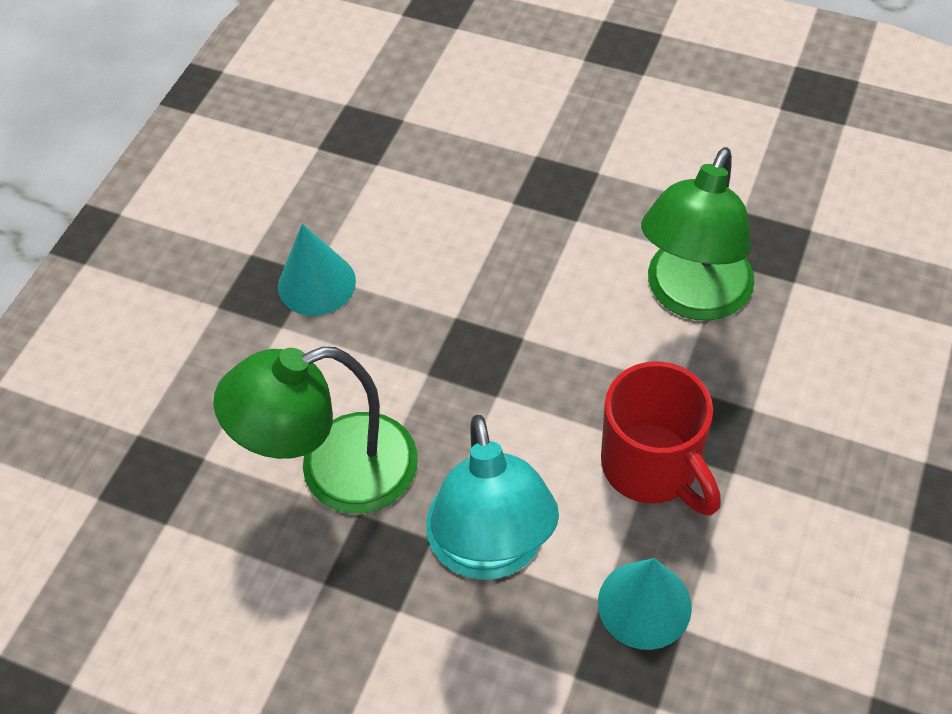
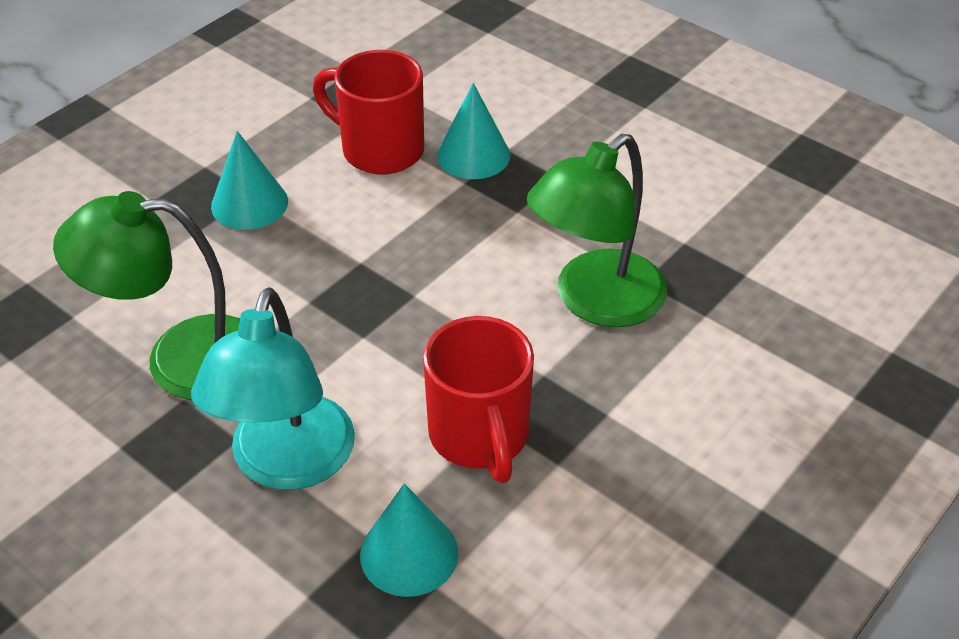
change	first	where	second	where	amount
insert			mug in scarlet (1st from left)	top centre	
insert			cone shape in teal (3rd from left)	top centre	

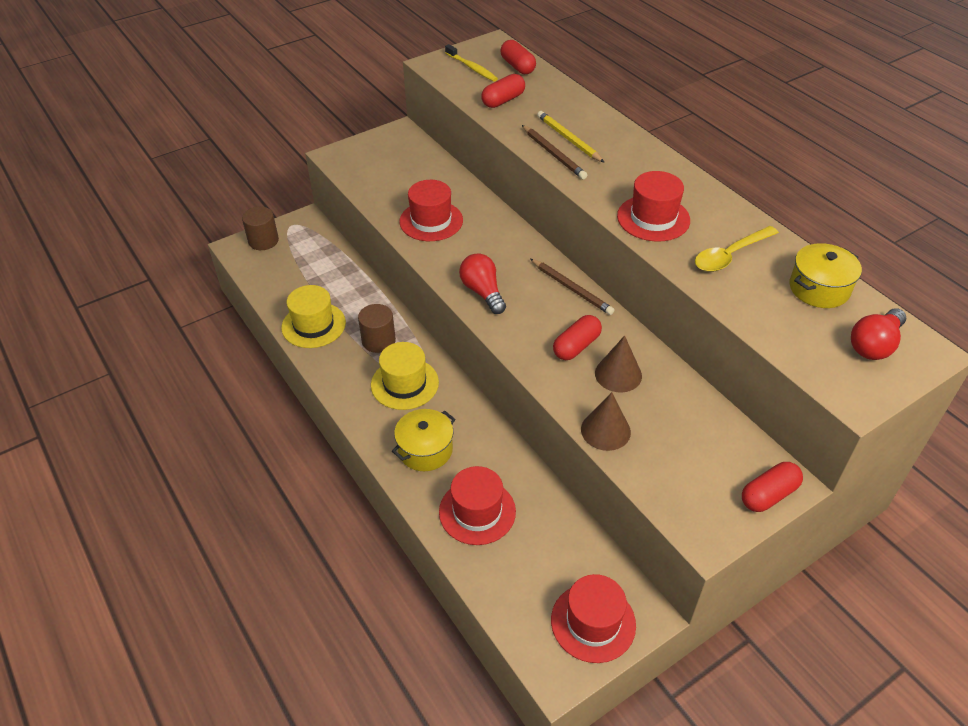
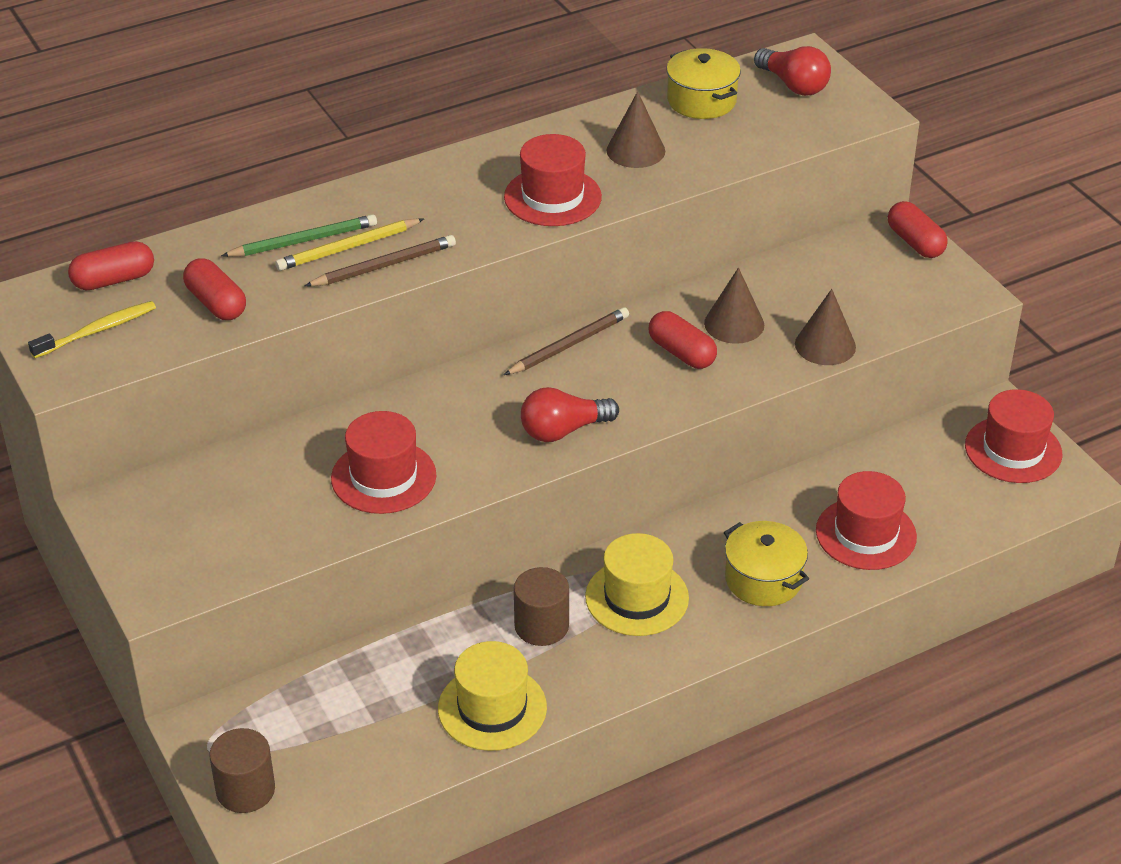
change	first	where	second	where	amount
replace	spoon in golden	middle right	cone shape in brown (1st from left)	top centre	
insert			wooden pencil in green	top left	

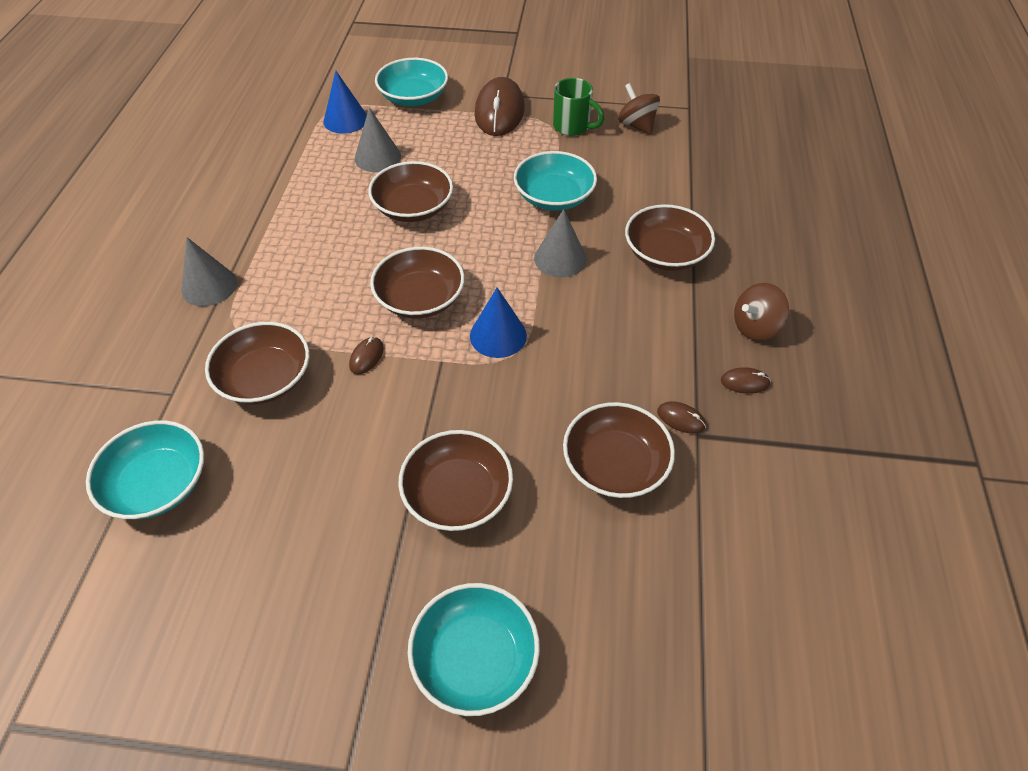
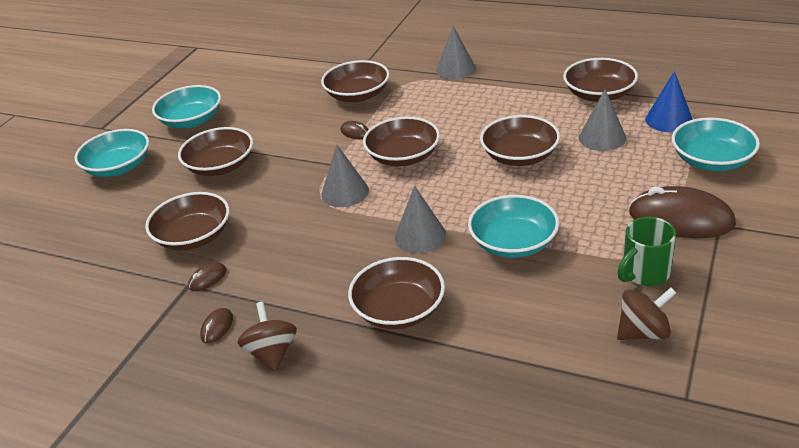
change	first	where	second	where	amount
move	serving bowl in teal (1st from left in the first image)	middle left	serving bowl in teal (2nd from left)	top left	
recolor	cone shape in blue (2nd from left)	centre	cone shape in gray (1st from left)	centre	
insert			serving bowl in brown (7th from left)	top right	

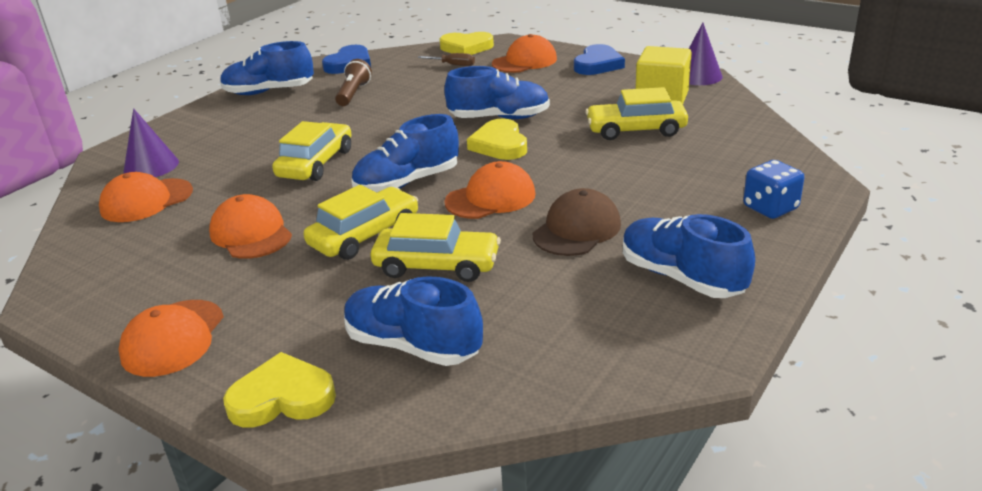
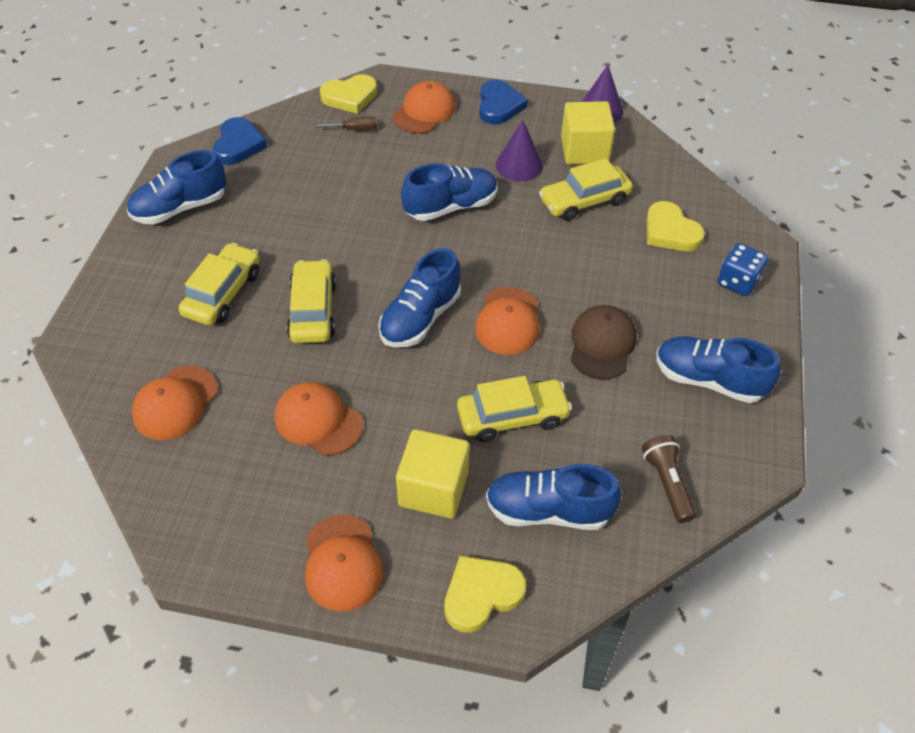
change	first	where	second	where	amount
move	cone shape in violet (1st from left)	top left		top centre	
move	car in golden (2nd from left in the first image)	centre	car in golden (1st from left)	middle left	
move	torch in brown	top centre		middle right	
rotate	cap in orange-coloured (4th from left in the first image)	centre	cap in orange-coloured (5th from left)	centre	150 degrees clockwise
move	love heart in golden (3rd from left)	top centre		top right	
insert			solid cube in golden (1st from left)	centre	

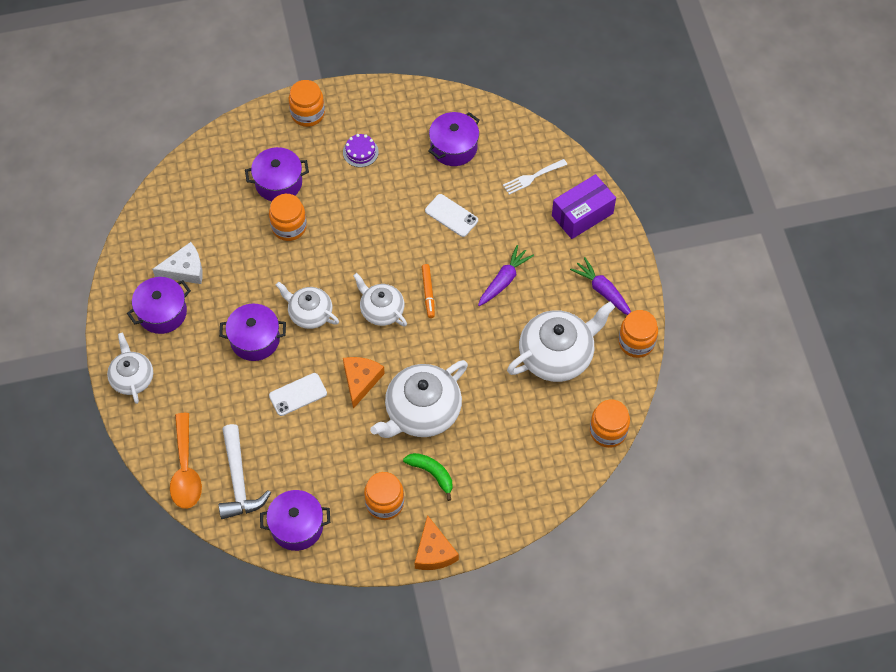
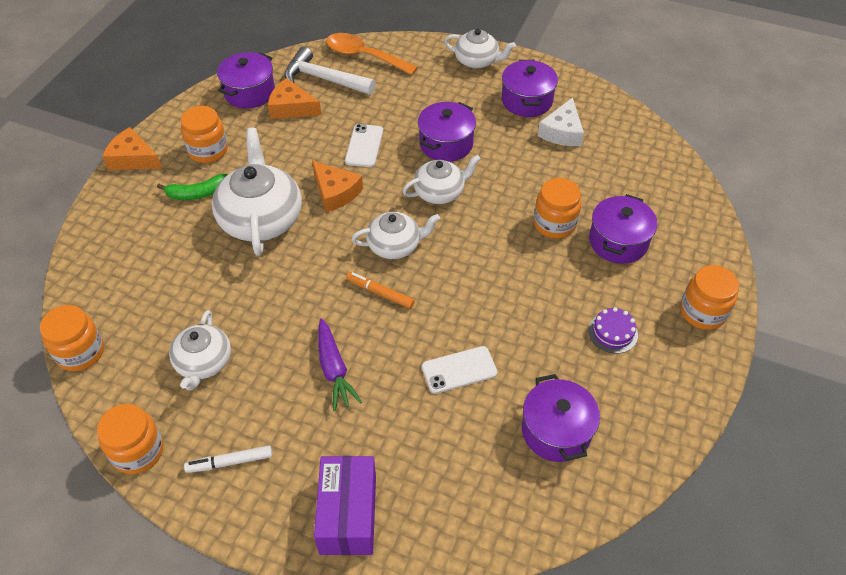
change	first	where	second	where	amount
delete	table fork in pure white	top centre			
resize	teapot in pure white (5th from left in the first image)	centre	teapot in pure white (1st from left)	middle left	x0.60
replace	toy carrot in violet (2nd from left)	middle right	marker pen in pure white	bottom left	
insert			piece of cheese in orange-coloured (2nd from left)	top centre	

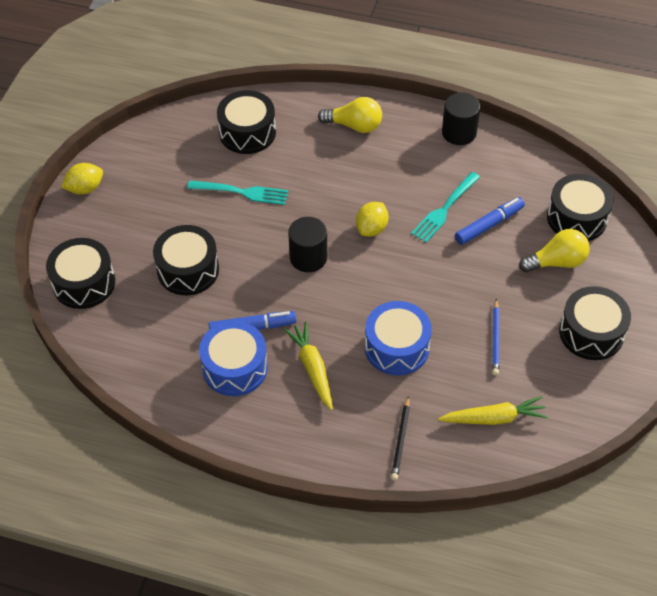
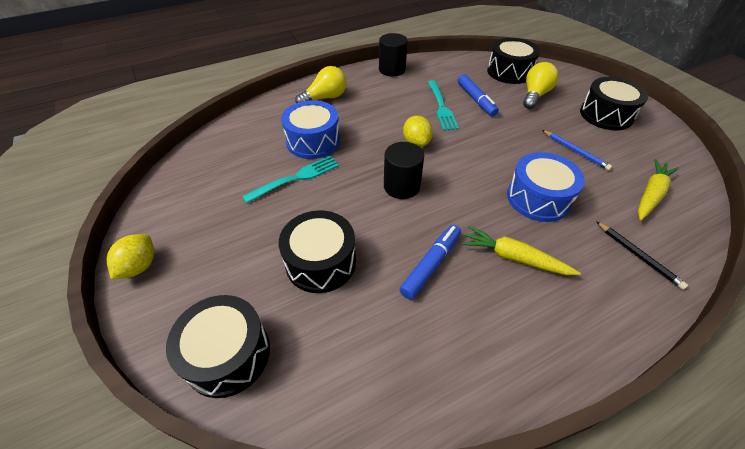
change	first	where	second	where	amount
move	snare drum in blue (1st from left)	centre		top centre	
delete	snare drum in ebony (3rd from left)	top centre			
rotate	marker pen in blue (2nd from left)	middle right		top centre	150 degrees clockwise

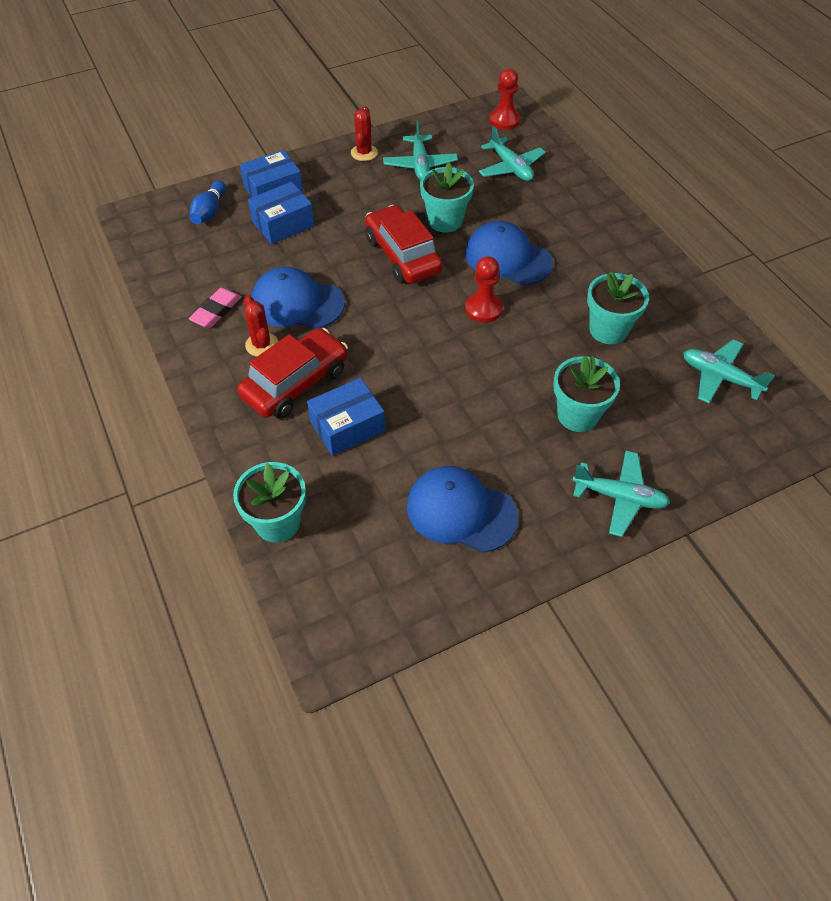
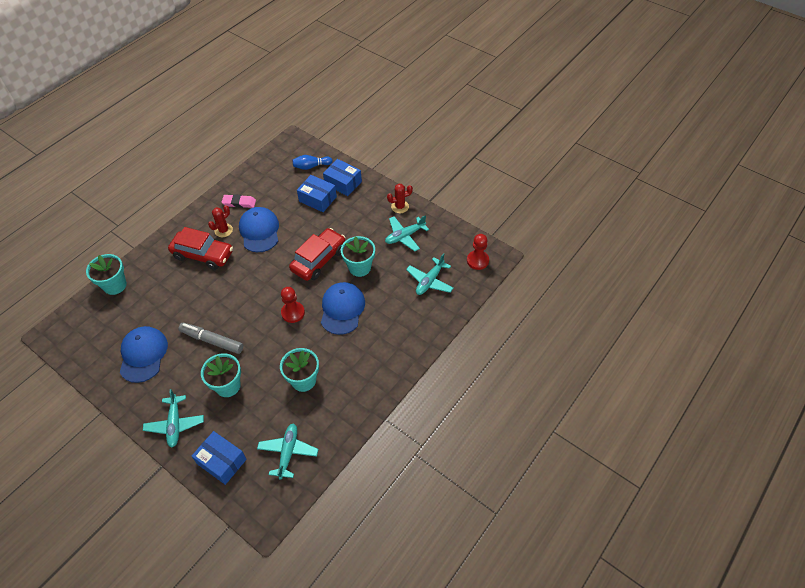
change	first	where	second	where	amount
move	parcel in blue (3rd from left in the first image)	centre	parcel in blue (1st from left)	bottom left	
insert			marker pen in gray	middle left	

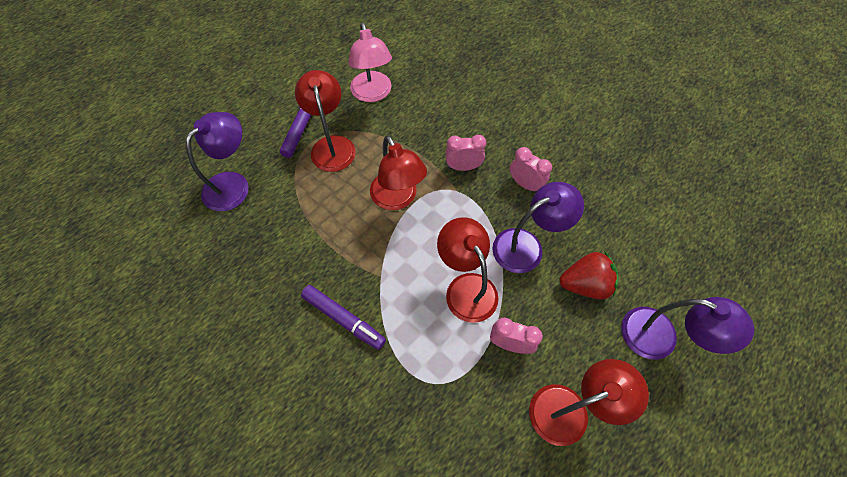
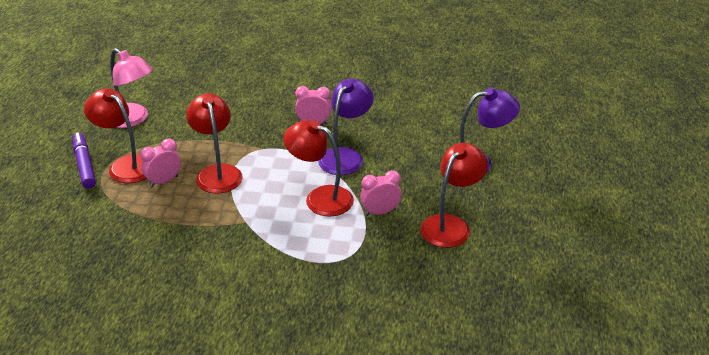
change	first	where	second	where	amount
delete	desk lamp in violet (1st from left)	middle left			
delete	marker pen in violet (2nd from left)	centre			
rotate	desk lamp in scarlet (2nd from left)	centre		middle left	135 degrees counterclockwise
move	bedside clock in pink (1st from left)	top centre		middle left	
delete	toy strawberry in scarlet	middle right			

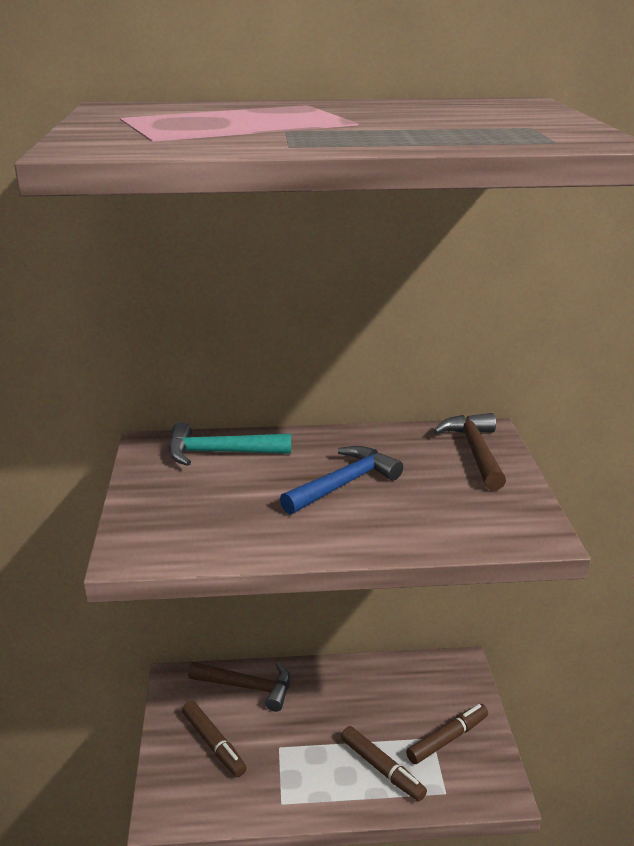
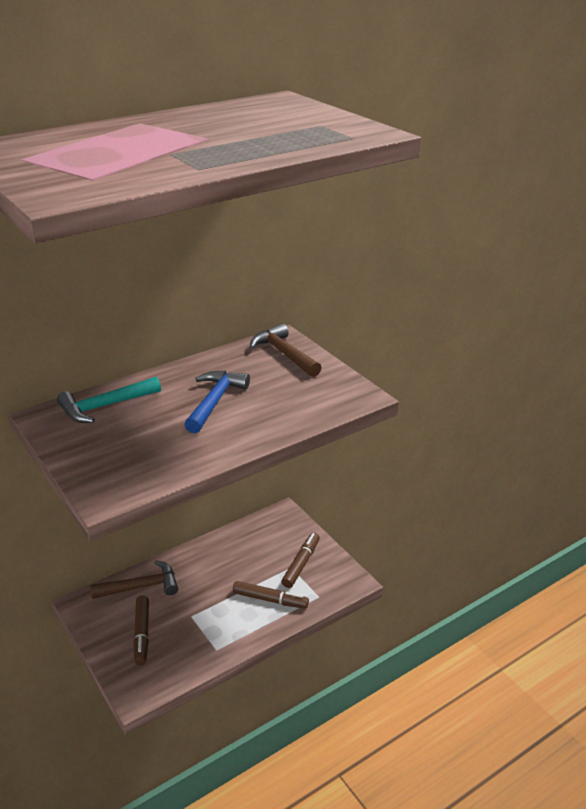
change	first	where	second	where	amount
rotate	marker pen in brown (1st from left)	bottom centre		bottom left	60 degrees clockwise

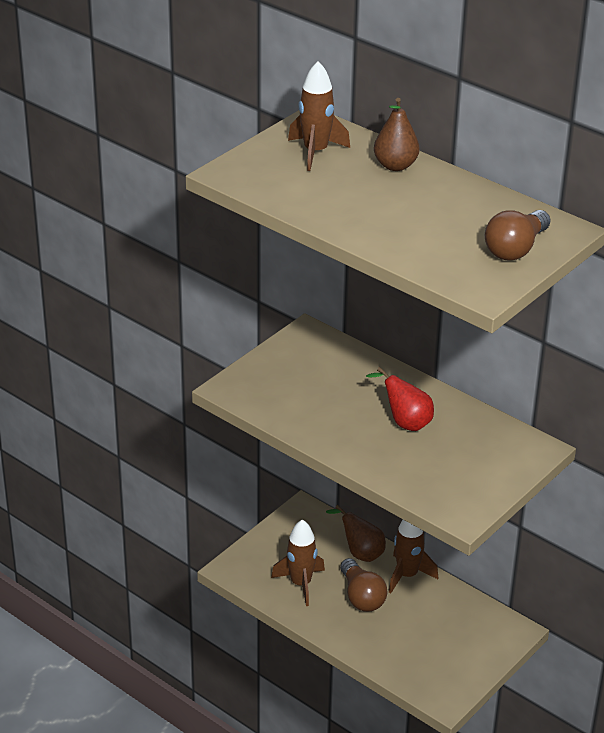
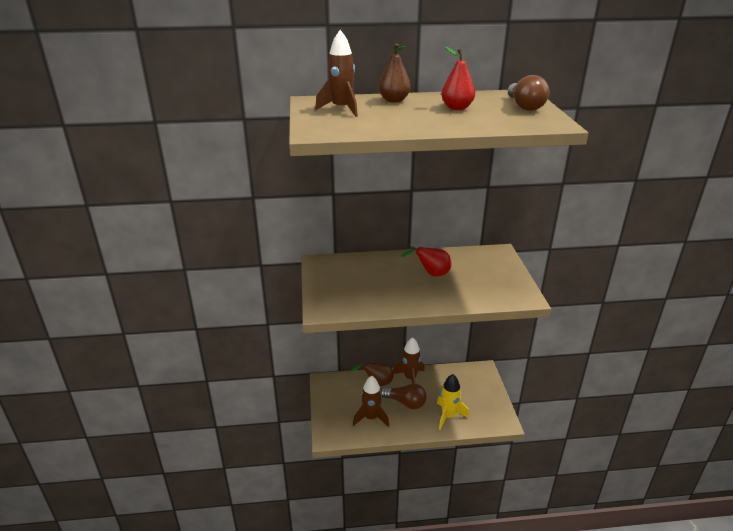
change	first	where	second	where	amount
insert			toy rocket in golden	bottom centre	
insert			pear in scarlet (2nd from left)	top centre	

